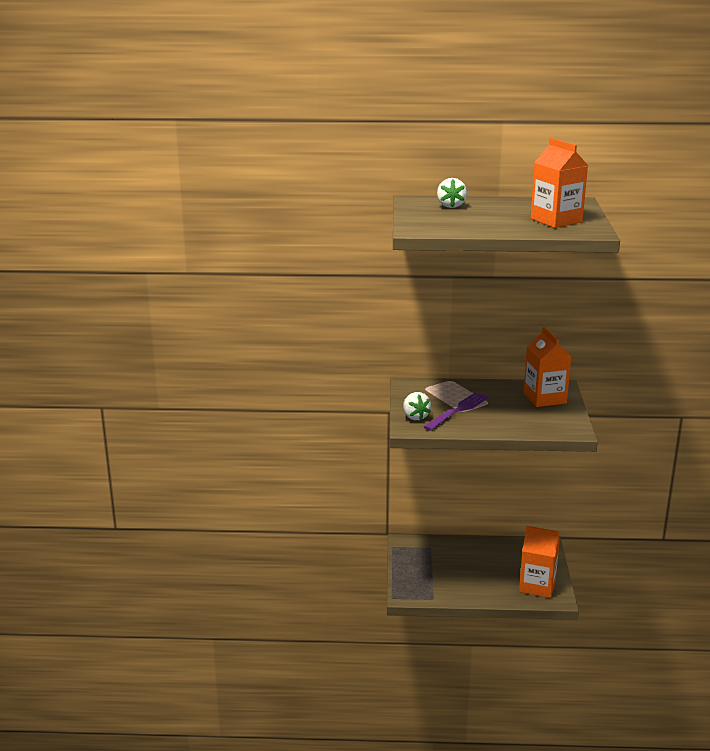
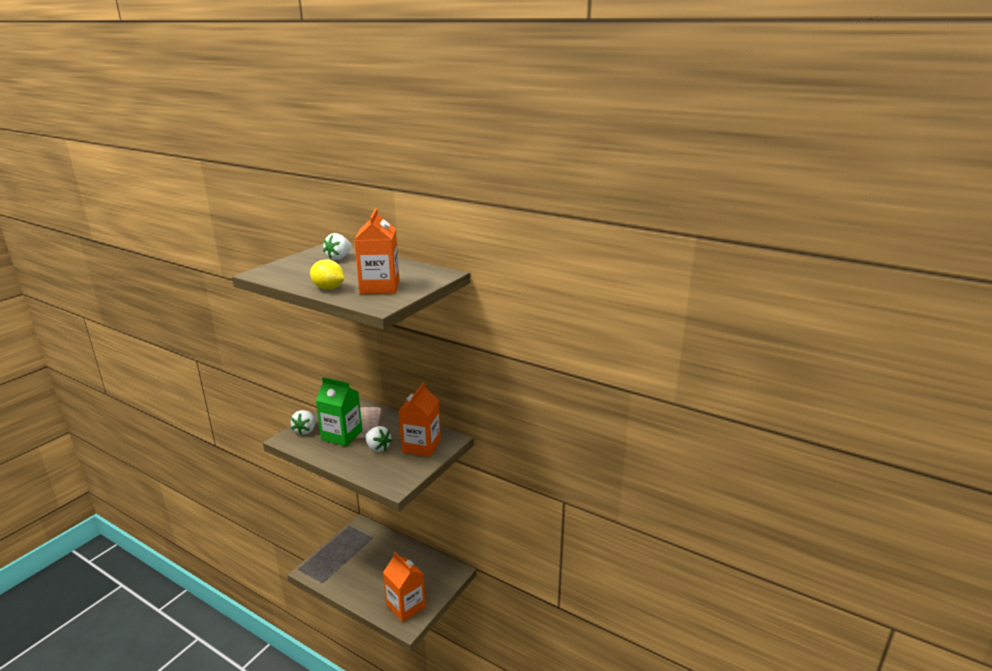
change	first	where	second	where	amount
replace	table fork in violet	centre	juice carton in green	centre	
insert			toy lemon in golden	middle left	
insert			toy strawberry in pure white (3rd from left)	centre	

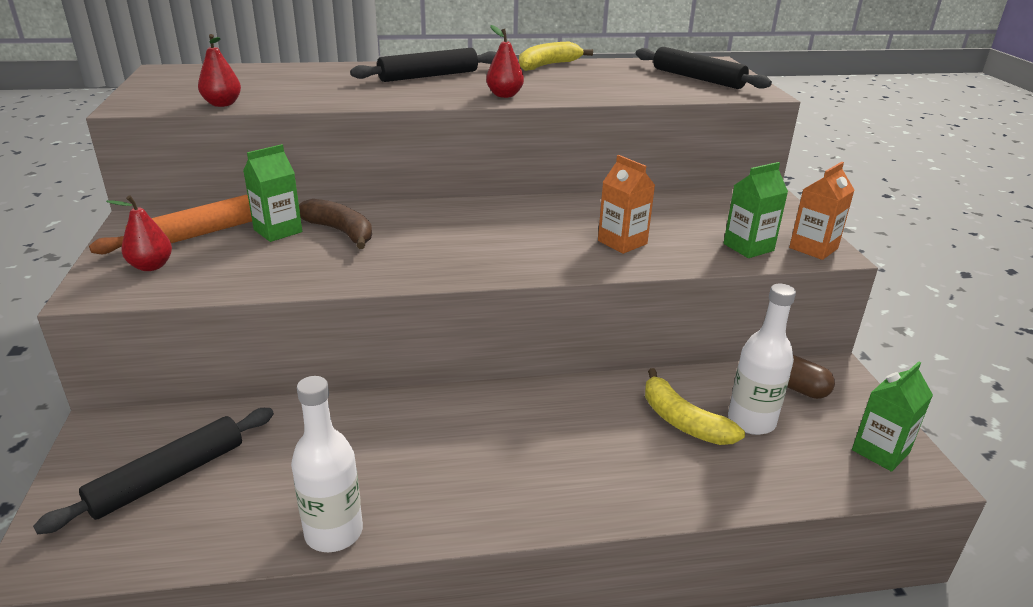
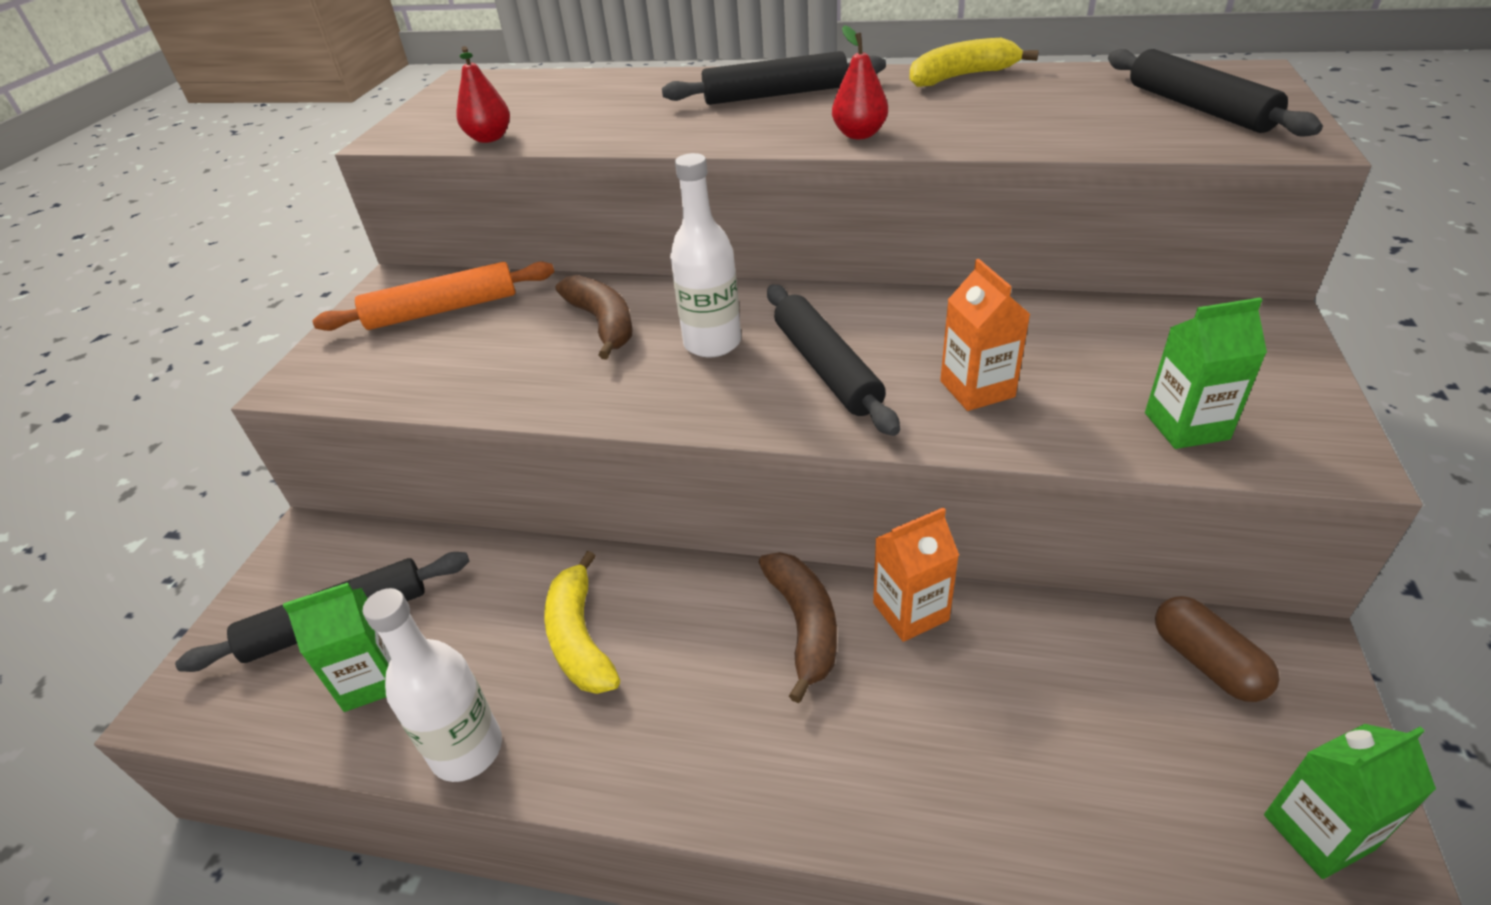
change	first	where	second	where	amount
delete	pear in scarlet (1st from left)	middle left			
move	juice carton in green (1st from left)	top left		bottom left	
move	toy banana in golden (2nd from left in the first image)	bottom right	toy banana in golden (1st from left)	bottom centre	
move	flask in pure white (2nd from left)	middle right		top centre	
move	juice carton in orange-coloured (2nd from left in the first image)	middle right	juice carton in orange-coloured (1st from left)	centre	
insert			toy banana in brown (2nd from left)	bottom centre	
insert			dough roller in ebony (3rd from left)	centre	

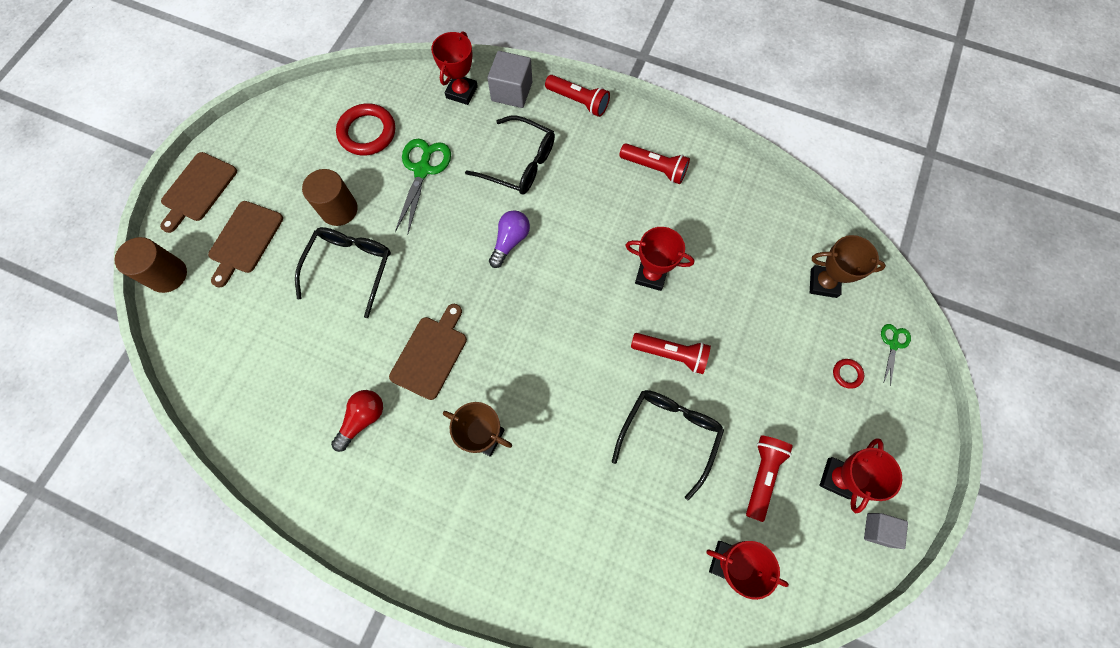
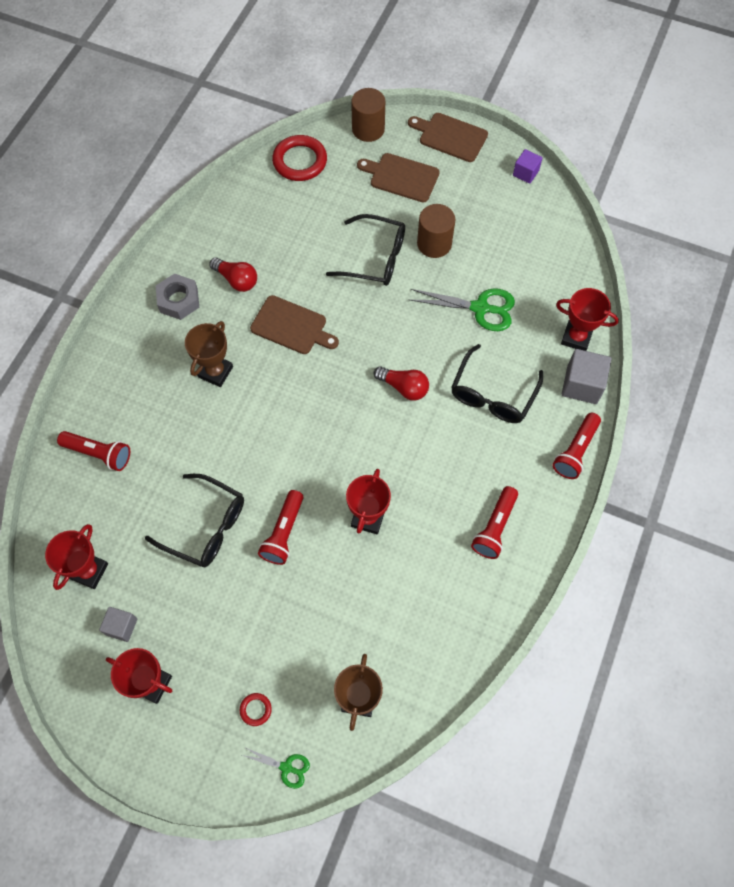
change	first	where	second	where	amount
move	torus in scarlet (1st from left in the first image)	top left	torus in scarlet (2nd from left)	top centre	
recolor	light bulb in violet	centre	light bulb in scarlet (2nd from left)	centre	
move	torch in scarlet (4th from left in the first image)	bottom right	torch in scarlet (1st from left)	middle left	
move	solid cube in gray (2nd from left in the first image)	bottom right	solid cube in gray (1st from left)	bottom left	
insert			nut in gray	middle left	
insert			solid cube in violet	top right	

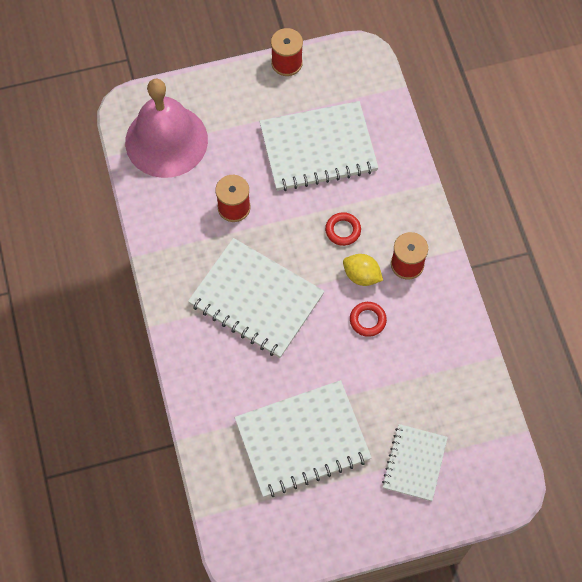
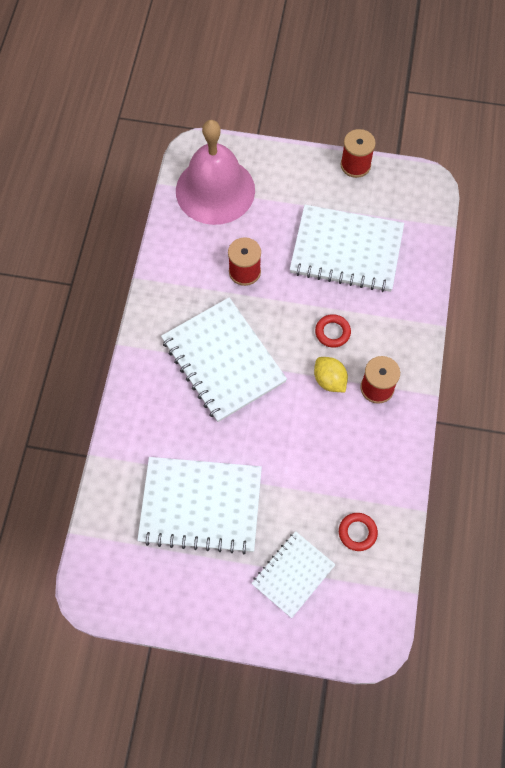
change	first	where	second	where	amount
move	torus in scarlet (2nd from left)	centre		bottom right	

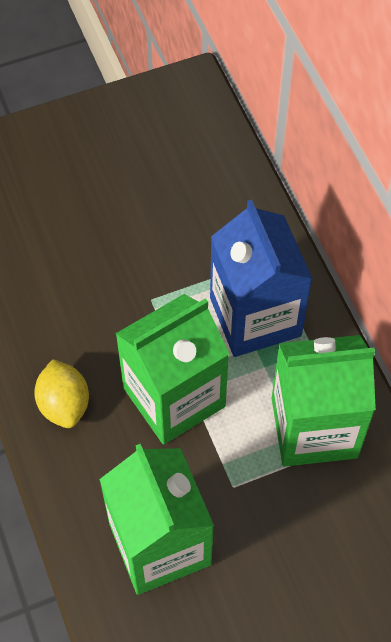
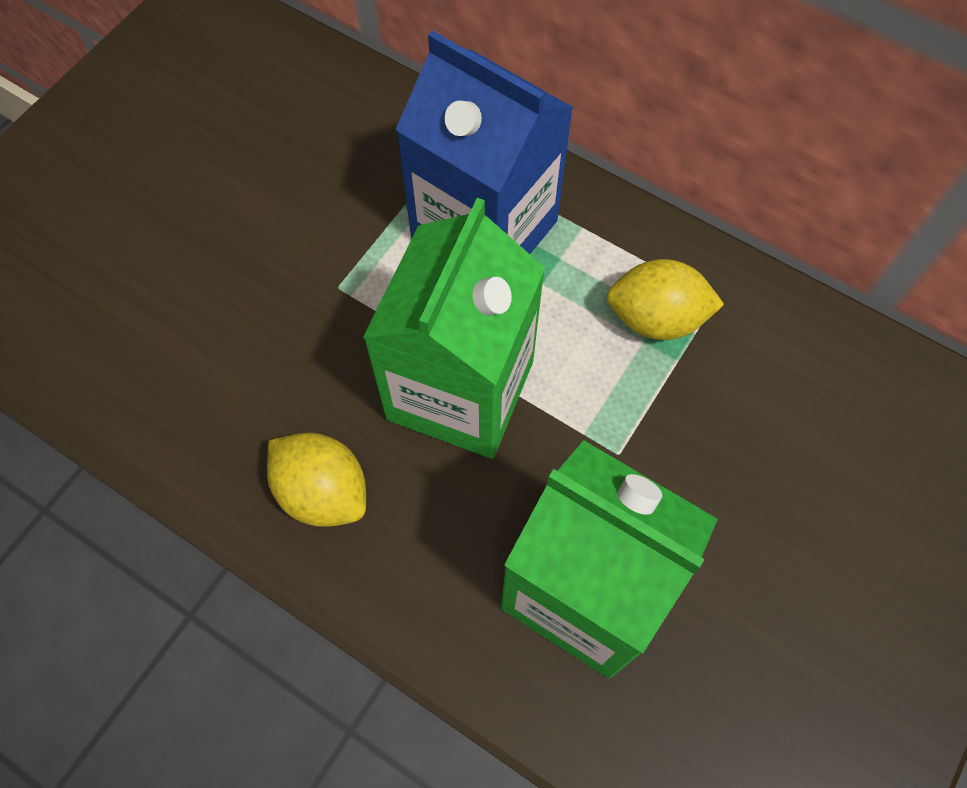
change	first	where	second	where	amount
replace	juice carton in green (3rd from left)	middle right	toy lemon in golden (2nd from left)	middle right	

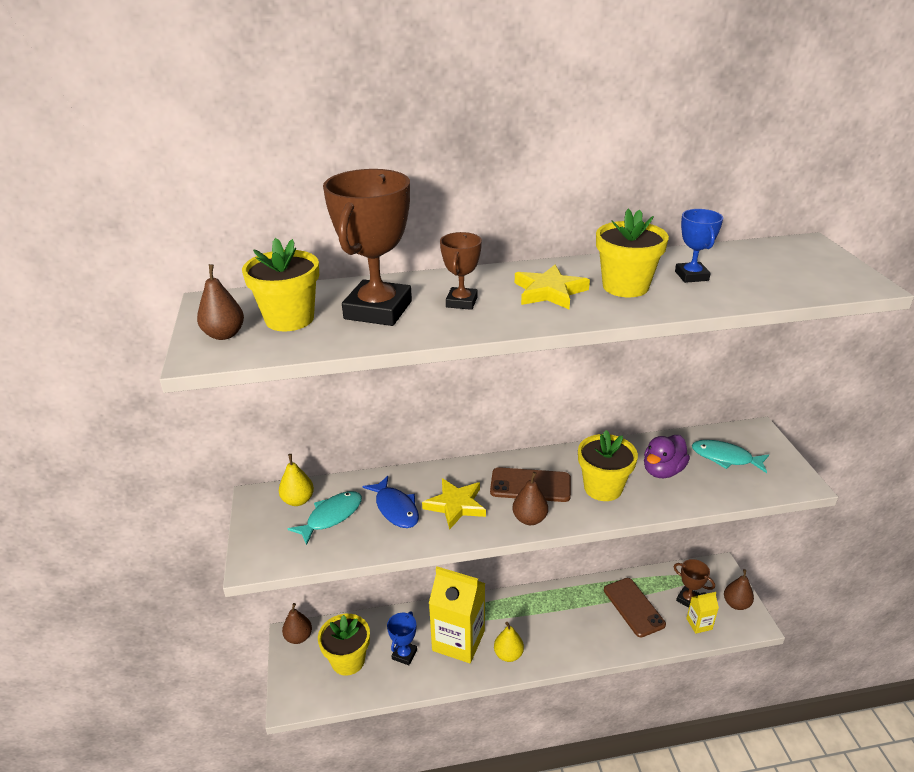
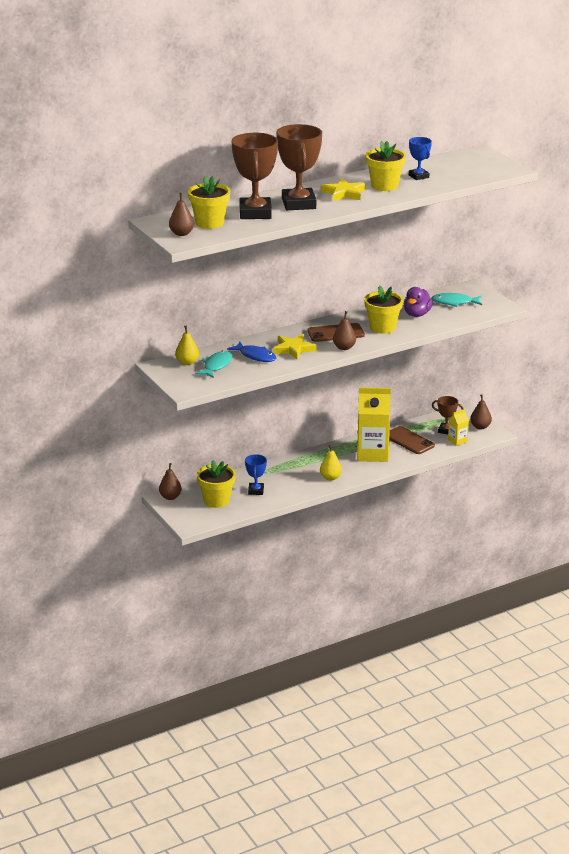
change	first	where	second	where	amount
move	juice carton in golden (1st from left)	bottom centre		centre	
resize	trophy in brown (2nd from left)	centre		top centre	x1.93

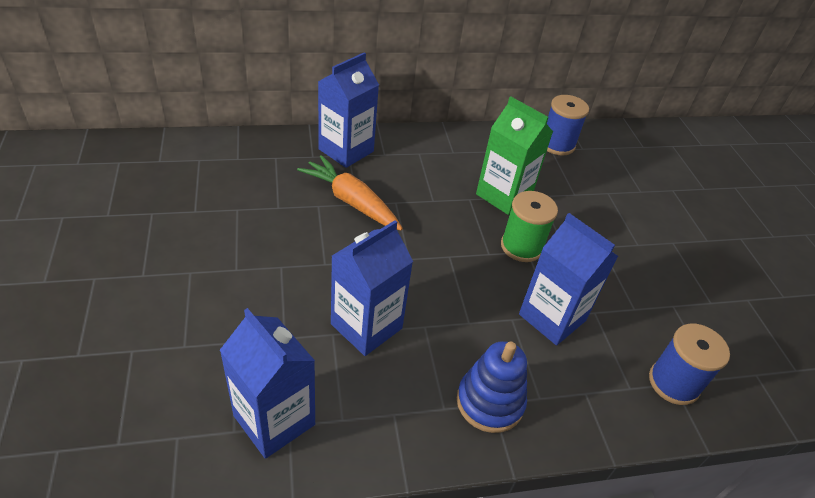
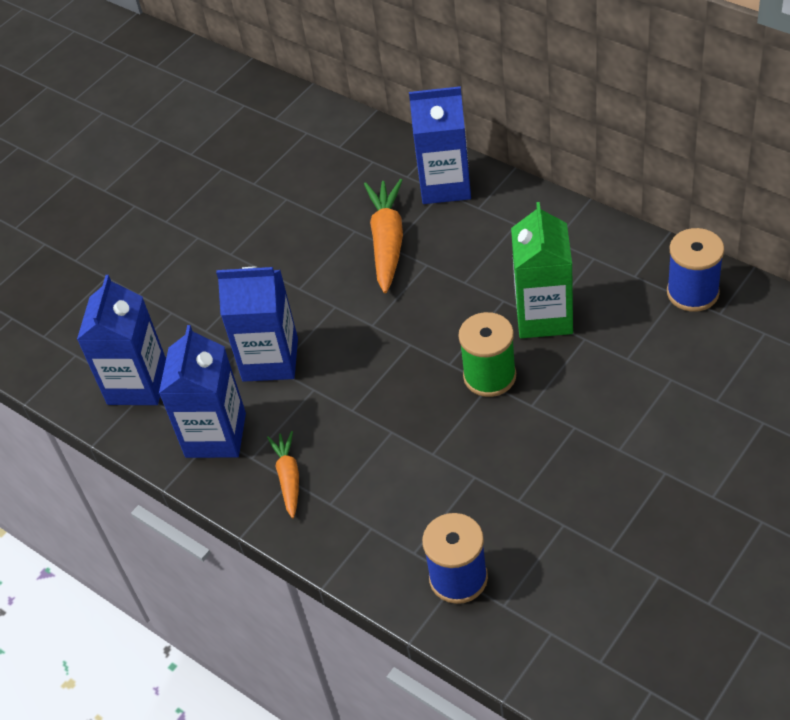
change	first	where	second	where	amount
replace	stacking rings in blue	bottom centre	toy carrot in orange-coloured (1st from left)	centre	
move	juice carton in blue (4th from left in the first image)	middle right	juice carton in blue (2nd from left)	middle left	

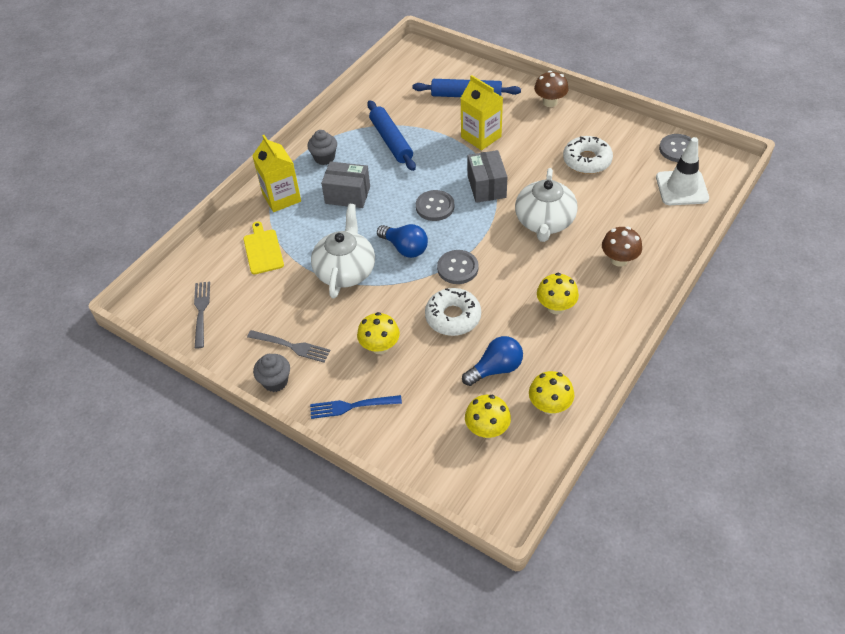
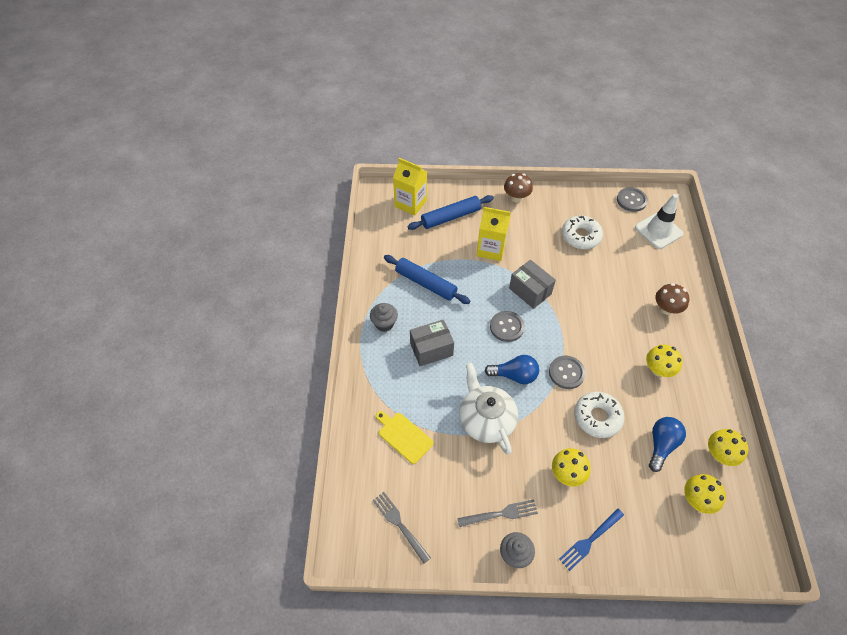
change	first	where	second	where	amount
move	juice carton in golden (1st from left)	top left		top centre	
delete	teapot in pure white (2nd from left)	top centre			

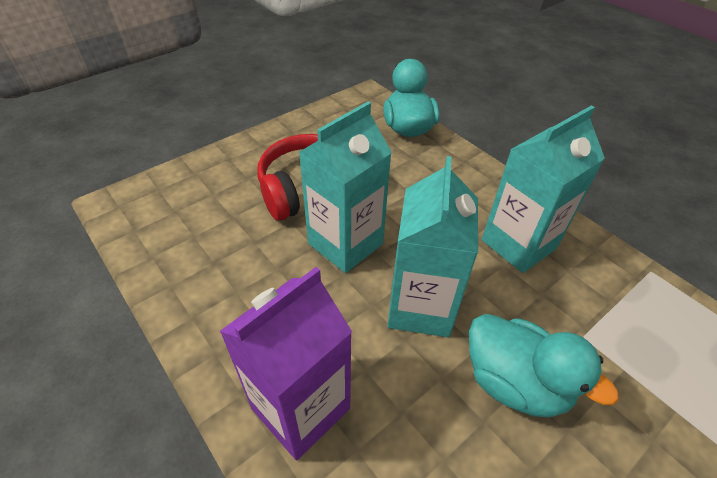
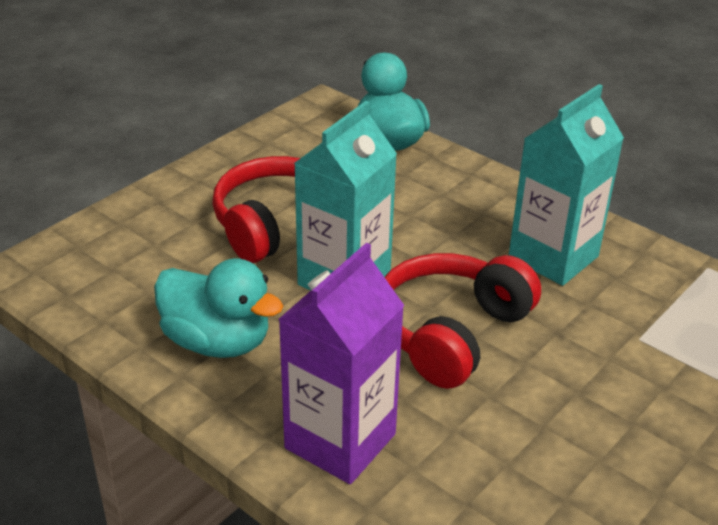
change	first	where	second	where	amount
replace	juice carton in teal (2nd from left)	centre	headphones in scarlet (2nd from left)	centre	
move	rubber duck in teal (2nd from left in the first image)	bottom right	rubber duck in teal (1st from left)	middle left	

